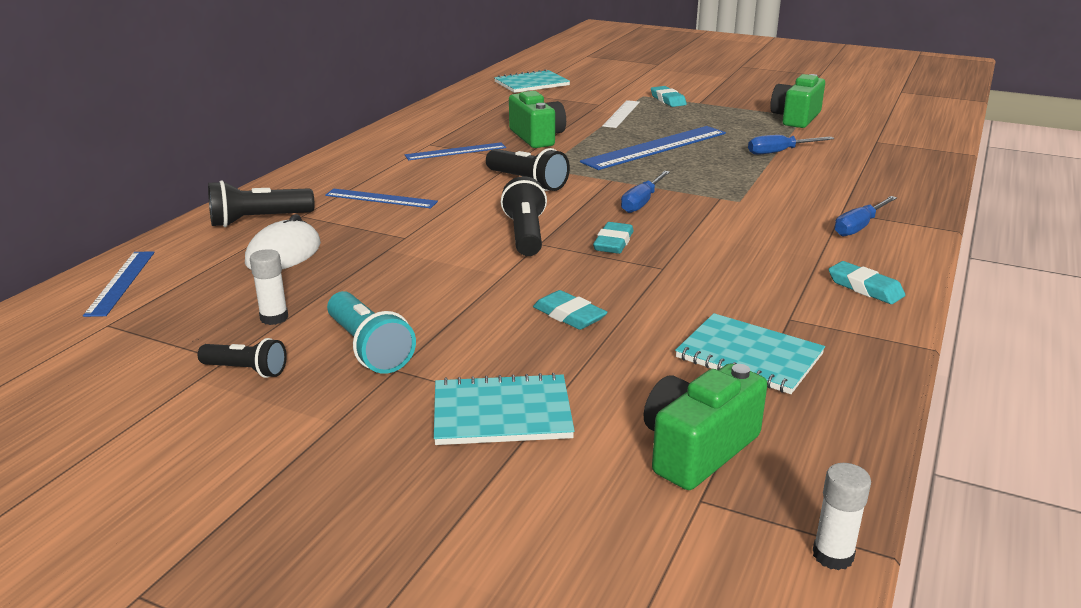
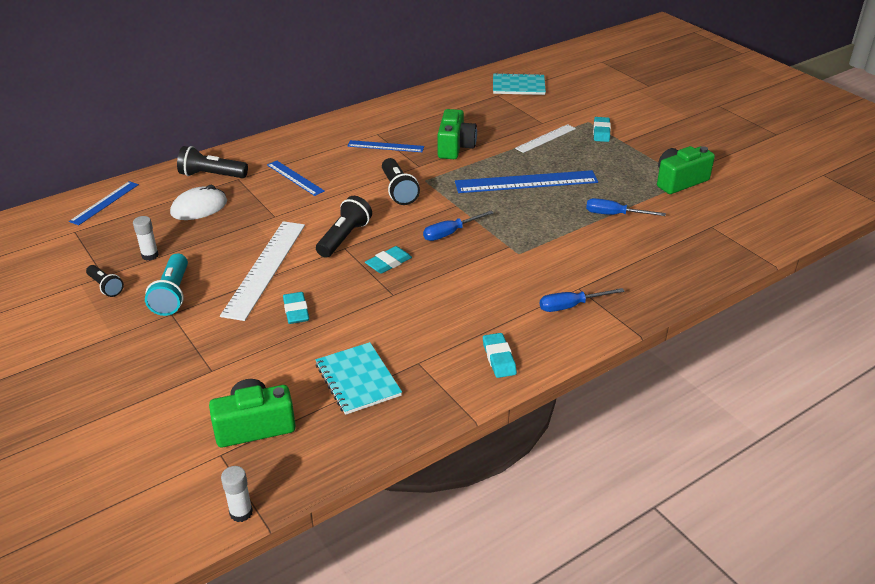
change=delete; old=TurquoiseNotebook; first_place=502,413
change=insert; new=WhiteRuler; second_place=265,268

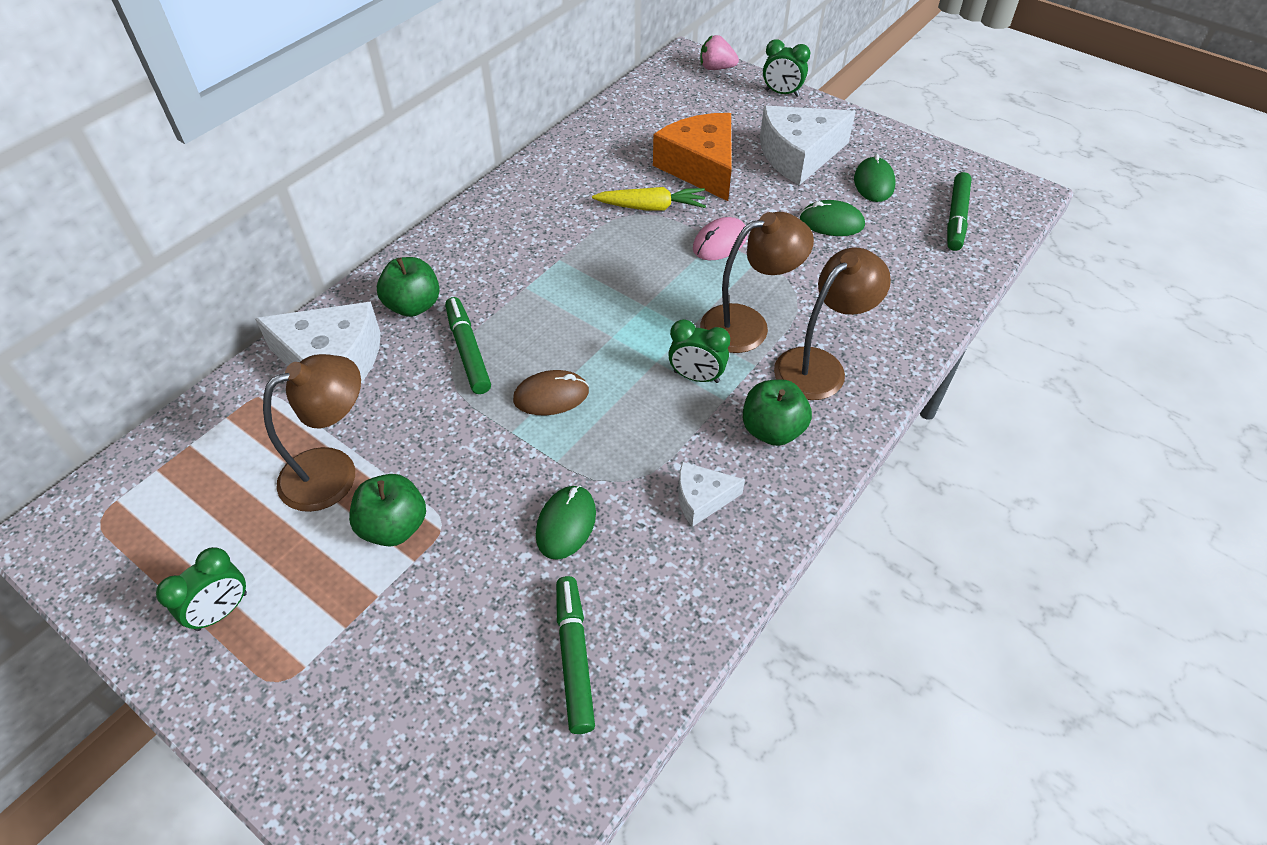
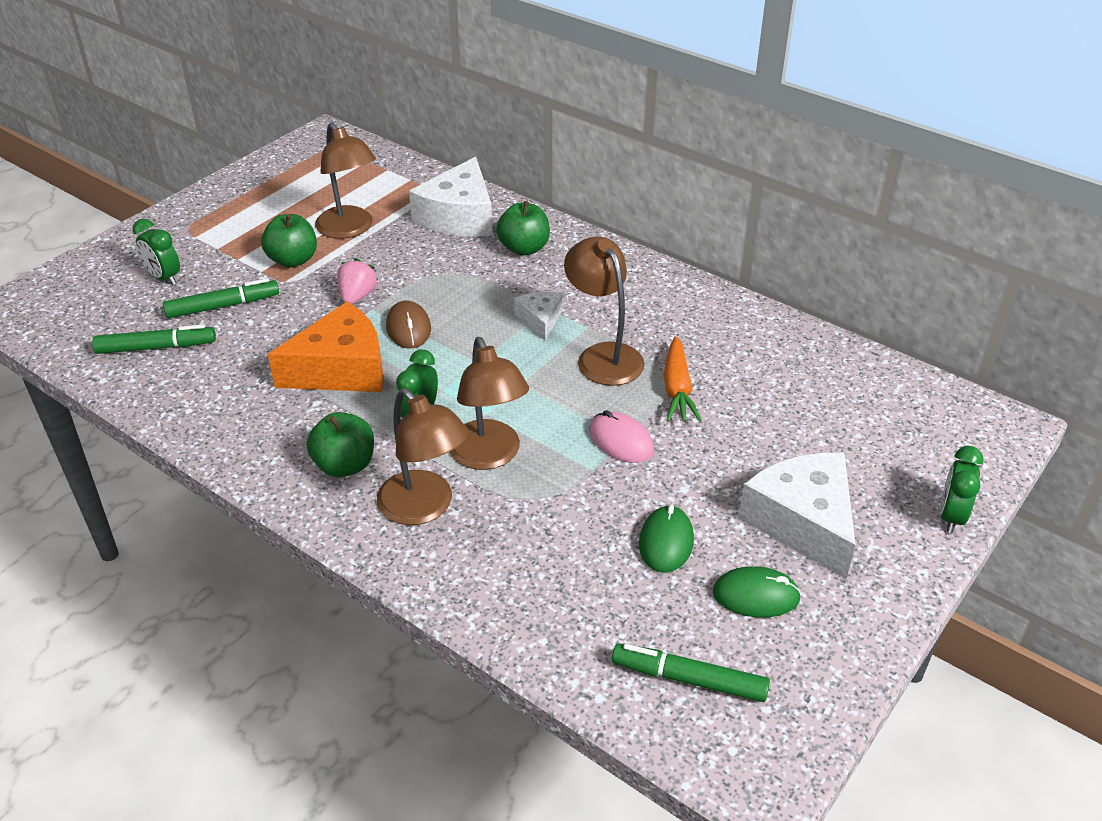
change=delete; old=GreenMouse; first_place=566,524
change=insert; new=BrownLamp; second_place=603,356
change=move; old=GreenClock; first_place=222,611; second_place=164,278
change=move; old=GreenMarker; first_place=468,351; second_place=223,306
change=move; old=OrangeCheese; first_place=700,167; second_place=341,369
change=move; old=WhiteCheese; first_place=702,499; second_place=540,320
change=move; old=PinkStrawberry; first_place=716,68; second_place=357,296
change=recolor; old=YellowCarrot; new=OrangeCarrot; first_place=651,207; second_place=677,389

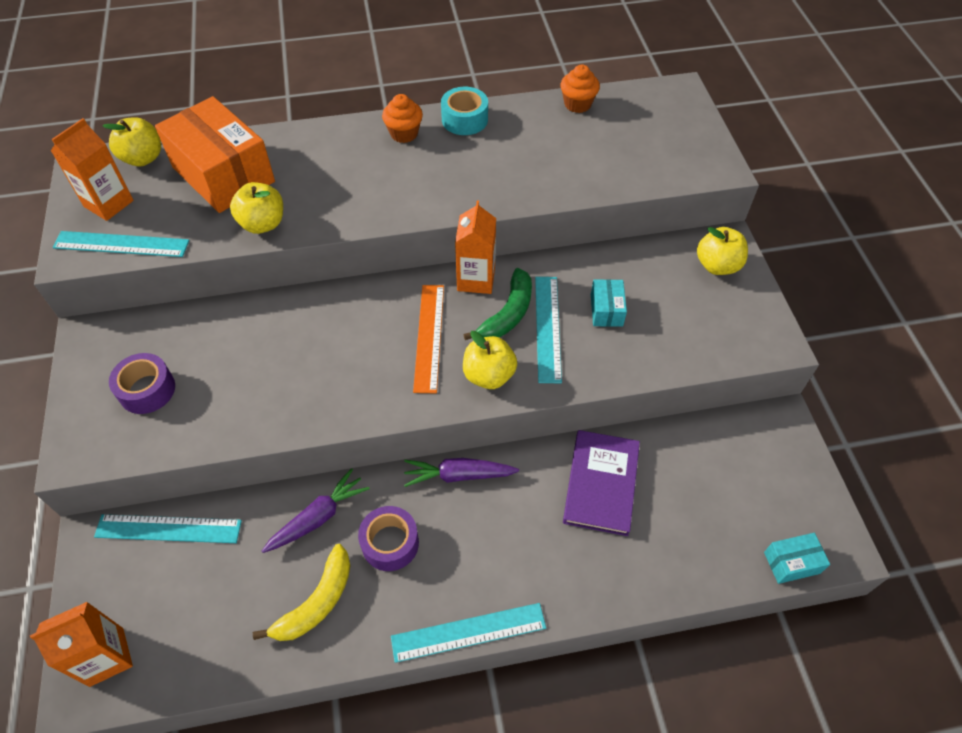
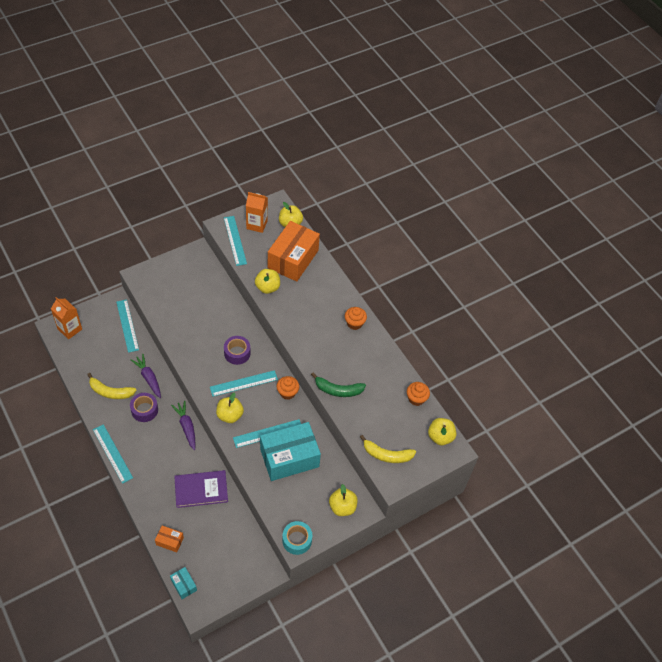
change=insert; new=OrangeBox; second_place=169,541
change=insert; new=YellowBanana; second_place=387,455
change=insert; new=YellowApple; second_place=440,437
change=move; old=PurpleTape; first_place=147,390; second_place=237,353
change=move; old=TurquoiseTape; first_place=464,119; second_place=297,540
change=move; old=GreenBanana; first_place=508,314; second_place=338,390
change=replace; old=OrangeCarton; new=OrangeCupcake; first_place=476,279; second_place=287,393
change=recolor; old=OrangeRuler; new=TurquoiseRuler; first_place=429,337; second_place=243,383
change=rotate; old=PurpleCarrot; first_place=318,517; second_place=148,378; degrees=-150
change=resize; old=TurquoiseBox; first_place=606,310; second_place=289,458; factor=2.29

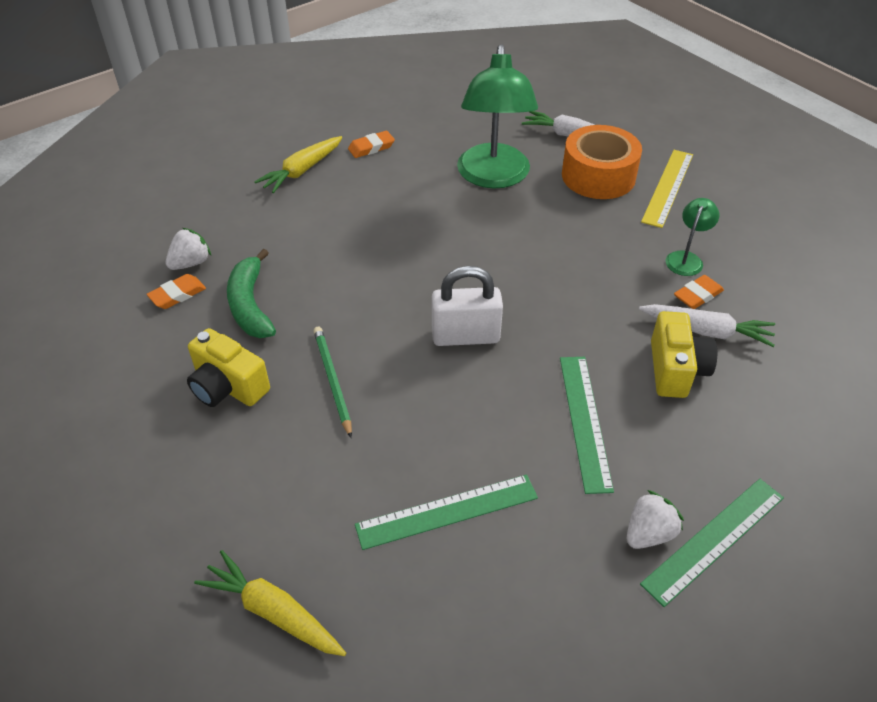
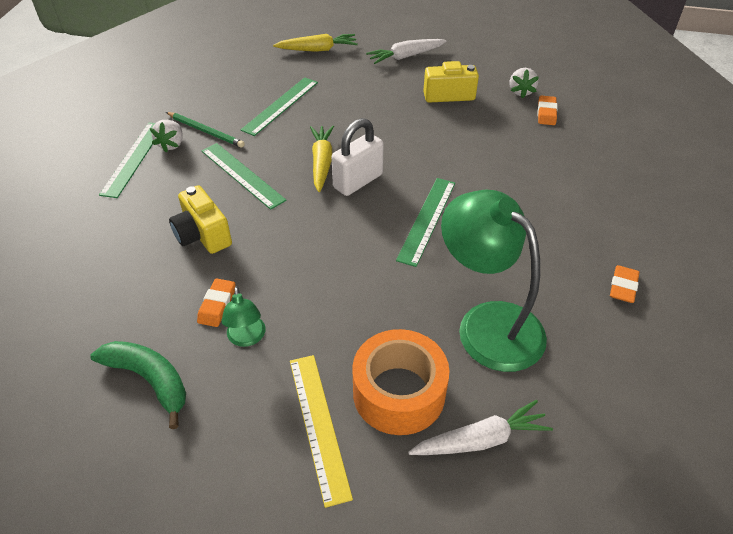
change=insert; new=GreenRuler; second_place=426,220
change=move; old=WhiteStrawberry; first_place=191,263; second_place=521,92
change=move; old=GreenBanana; first_place=250,305; second_place=150,380
change=move; old=YellowCarrot; first_place=302,171; second_place=322,162
change=move; old=GreenPencil; first_place=332,380; second_place=206,131
change=move; old=WhiteCarrot; first_place=706,331; second_place=405,56

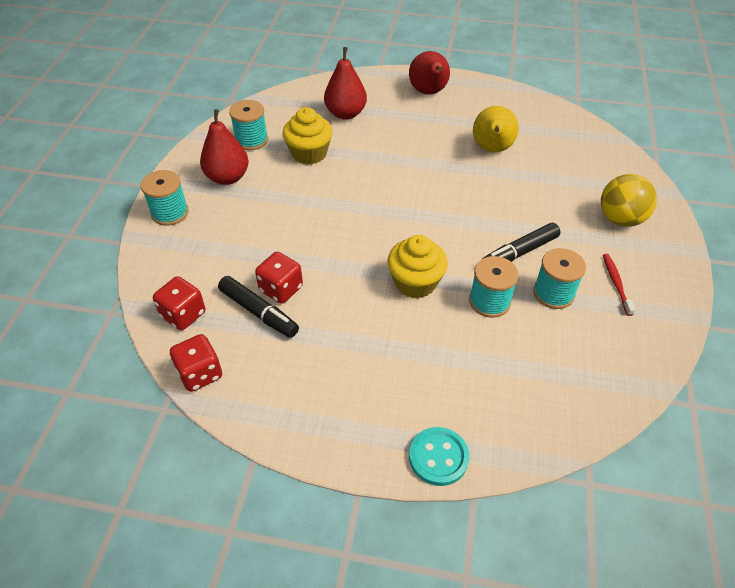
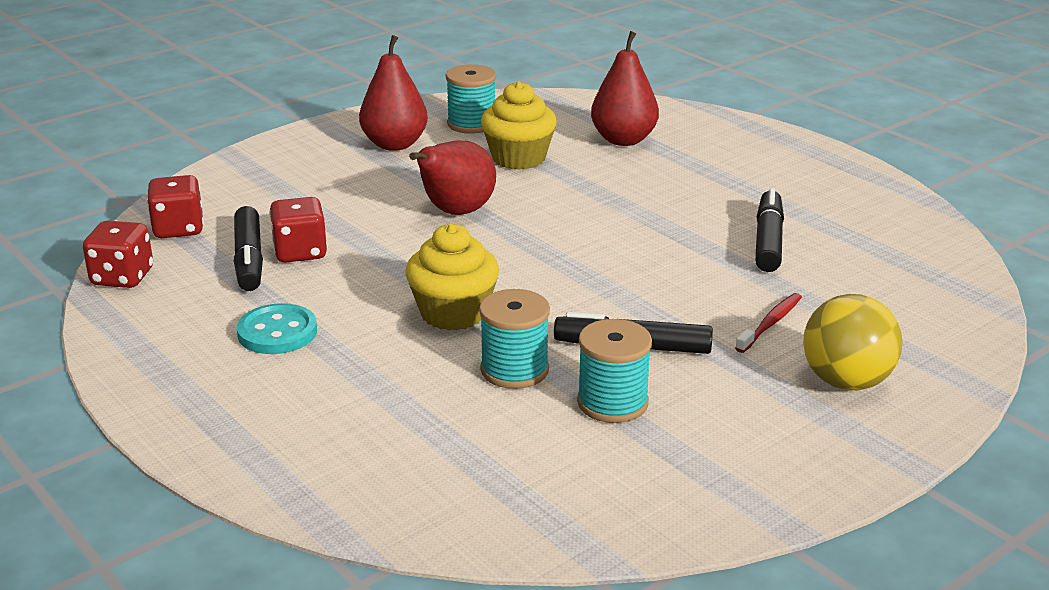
change=delete; old=TurquoiseSpool; first_place=170,213
change=move; old=RedPear; first_place=428,92; second_place=455,212
change=move; old=TurquoiseButton; first_place=438,457; second_place=277,332
change=move; old=RedToothbrush; first_place=616,283; second_place=770,323
change=replace; old=YellowPear; new=BlackMarker; first_place=491,149; second_place=768,241

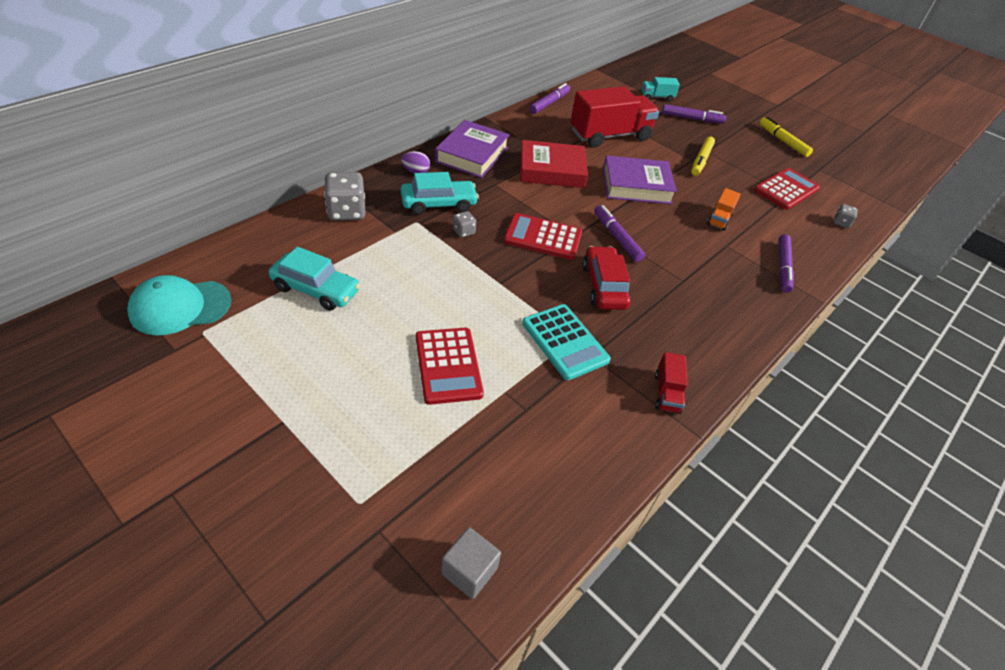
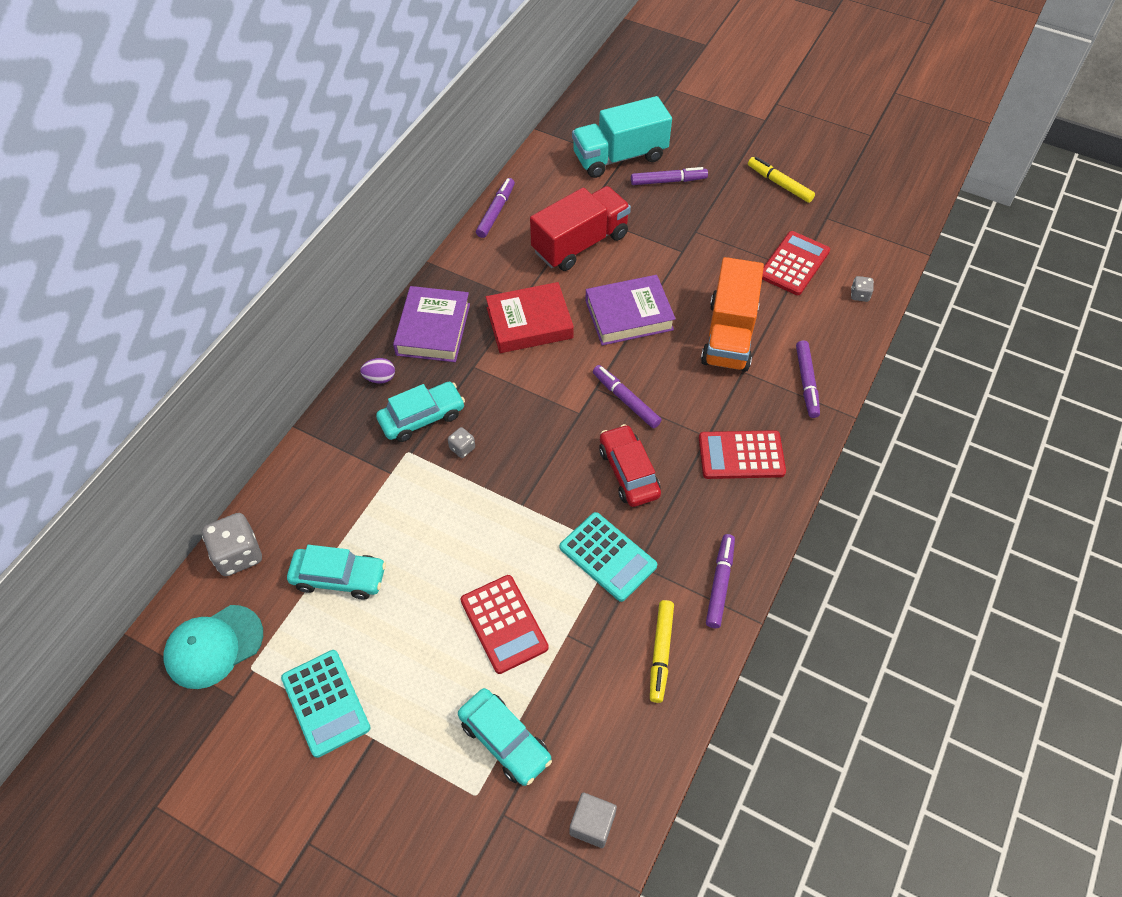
change=insert; new=TurquoiseCalculator; second_place=325,703
change=insert; new=TurquoiseCar; second_place=504,740
change=move; old=GreyDice; first_place=346,212; second_place=238,554
change=move; old=RedCalculator; first_place=543,237; second_place=741,455
change=move; old=YellowMarker; first_place=701,160; second_place=661,653
change=replace; old=RedTruck; new=PurpleMarker; first_place=667,393; second_place=719,583
change=resize; old=TurquoiseTruck; first_place=657,97; second_place=619,157; factor=2.18
change=resize; old=OrangeTruck; first_place=719,219; second_place=729,335; factor=2.18

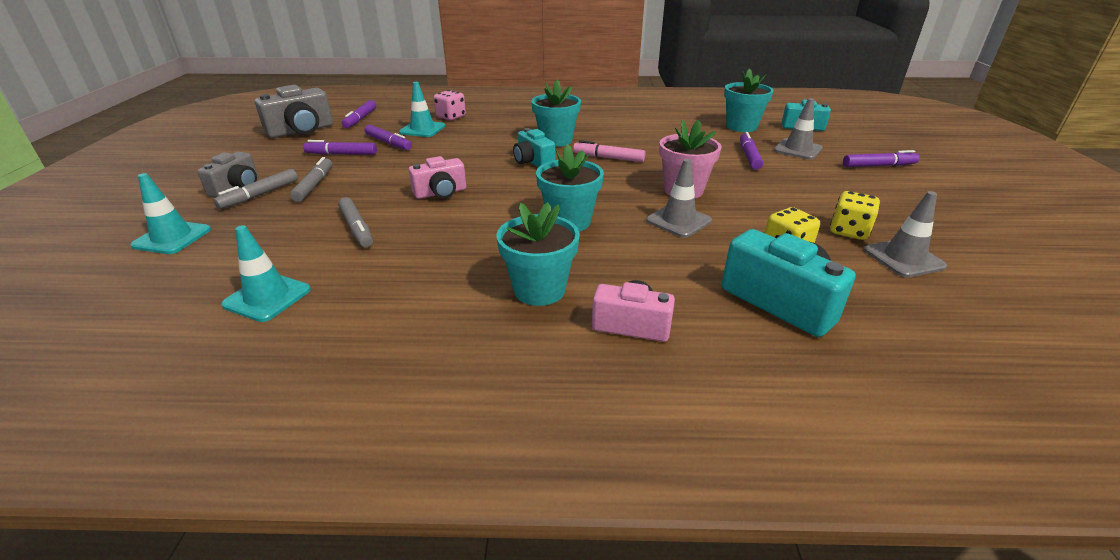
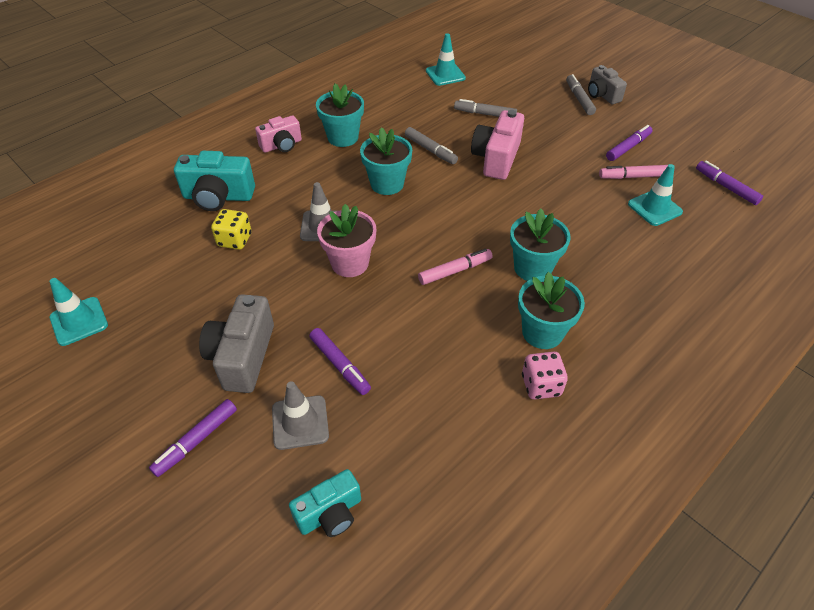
change=delete; old=TurquoiseCamera; first_place=533,162
change=delete; old=YellowDice; first_place=849,231
change=delete; old=GreyTrafficCone; first_place=903,258
change=move; old=TurquoiseTrafficCone; first_place=172,238; second_place=79,321
change=move; old=GreyCamera; first_place=301,131; second_place=242,356
change=move; old=GreyMarker; first_place=314,185; second_place=430,150
change=move; old=PinkDice; first_place=451,117; second_place=541,385
change=move; old=TurquoiseFlowerPot; first_place=741,127; second_place=542,332
change=recolor; old=PurpleMarker; new=PinkMarker; first_place=388,143; second_place=633,176
change=resize; old=PinkCamera; first_place=441,193; second_place=496,158; factor=1.54

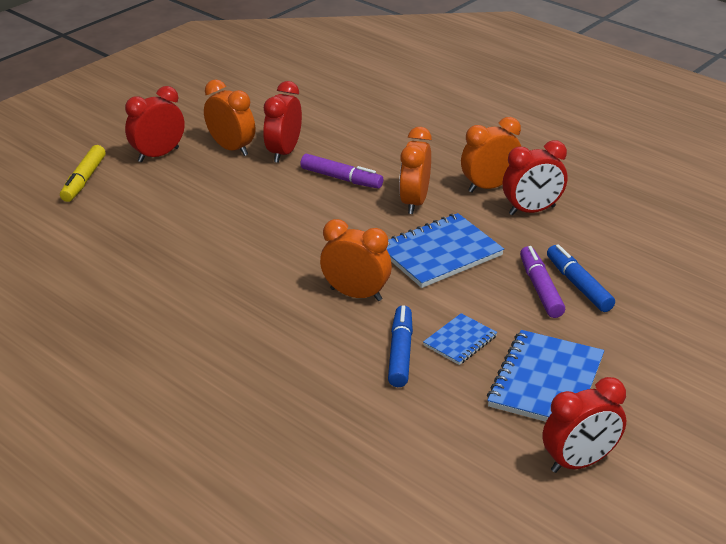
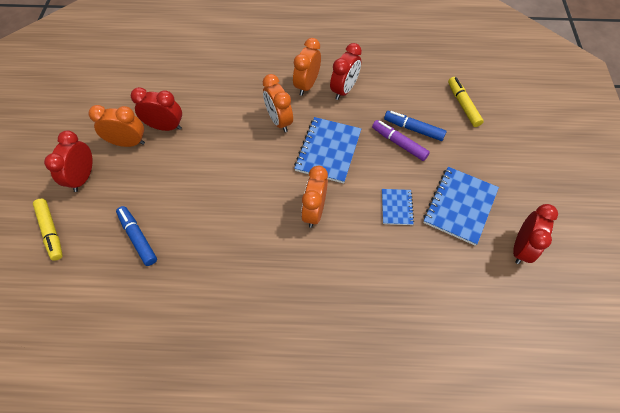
change=delete; old=PurpleMarker; first_place=341,178
change=insert; new=YellowMarker; second_place=463,105
change=move; old=BlueMarker; first_place=400,353; second_place=138,238
change=rotate; old=RedClock; first_place=284,152; second_place=165,127; degrees=120
change=rotate; old=OrangeClock; first_place=356,294; second_place=314,211; degrees=-60
change=rotate; old=BlueNotebook; first_place=546,382; second_place=459,206; degrees=45

